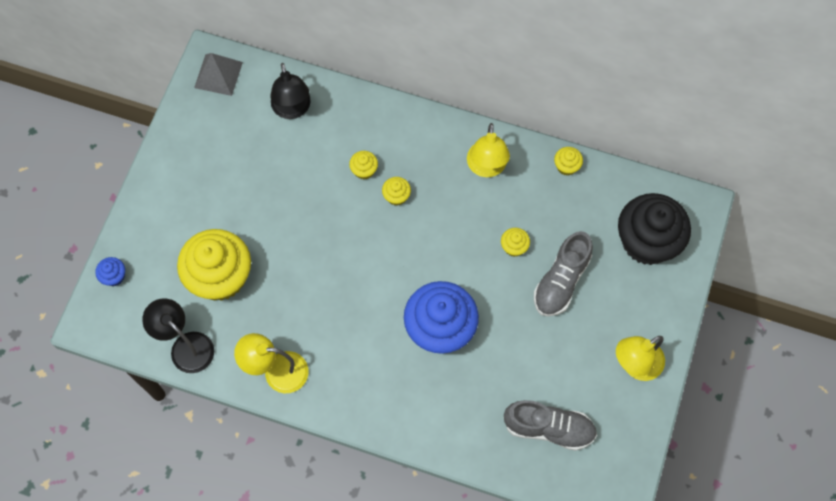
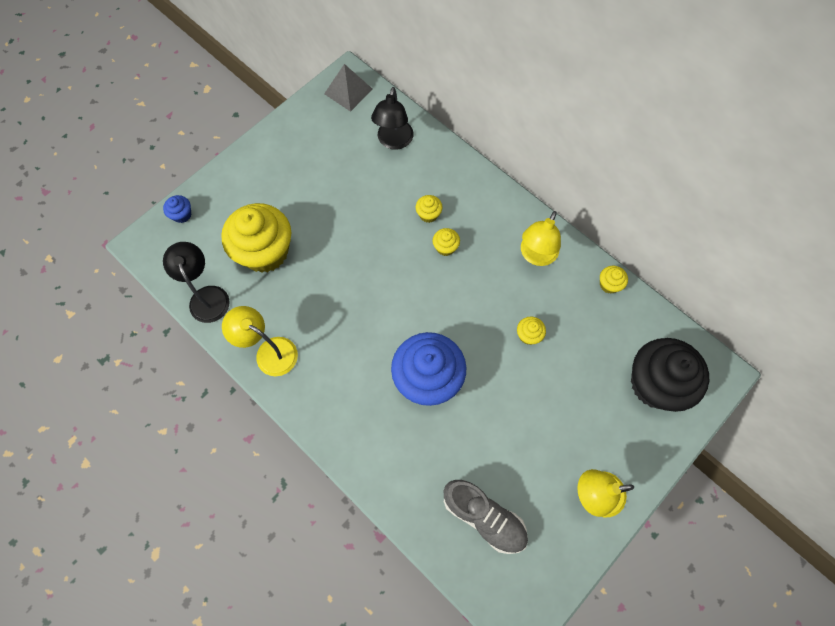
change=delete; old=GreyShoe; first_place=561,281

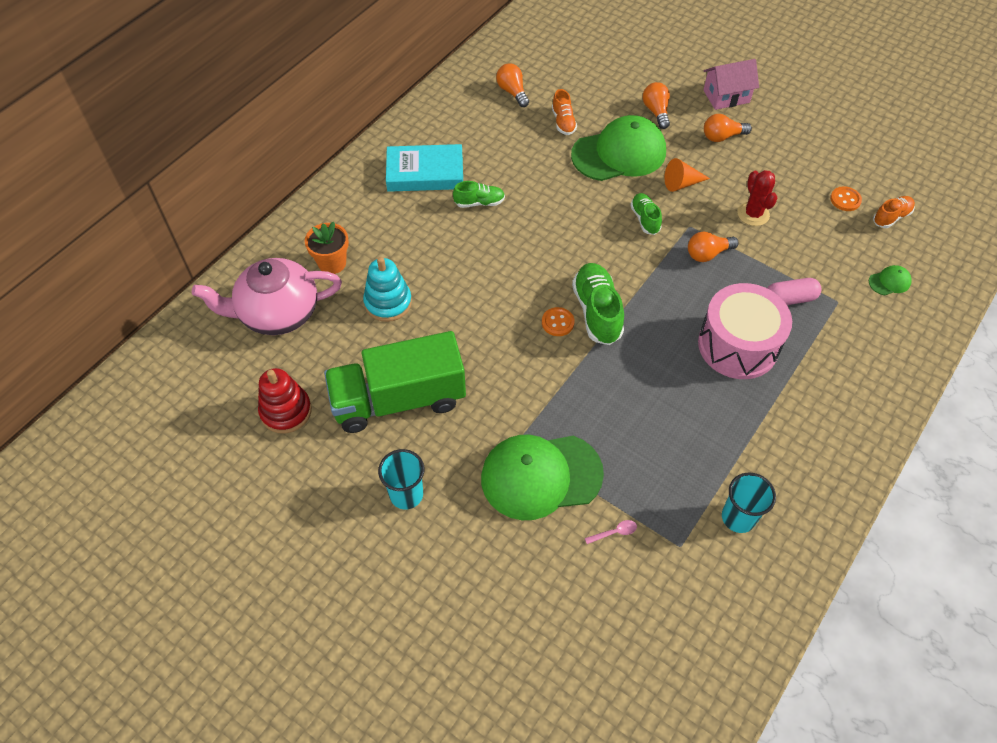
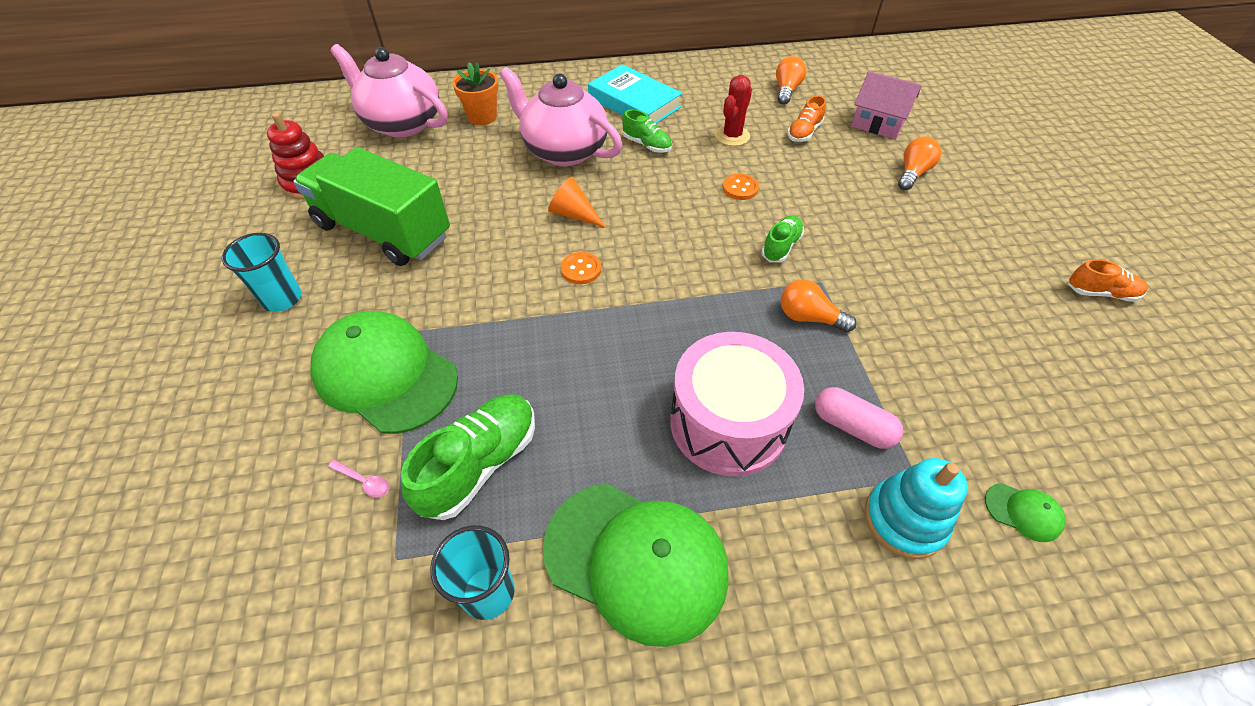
change=delete; old=OrangeLightBulb; first_place=722,137
change=insert; new=PinkTeapot; second_place=564,151
change=move; old=TurquoiseStackingToy; first_place=388,302; second_place=904,520
change=move; old=GreenCap; first_place=619,153; second_place=636,560
change=move; old=GreenShoe; first_place=597,311; second_place=480,464
change=move; old=OrangeCone; first_place=681,183; second_place=574,214
change=move; old=PinkHouse; first_place=726,96; second_place=877,124
change=move; old=RedCactus; first_place=753,214; second_place=732,136
change=move; old=OrangeButton; first_place=845,200; second_place=740,188
change=move; old=OrangeShoe; first_place=891,217; second_place=1100,293

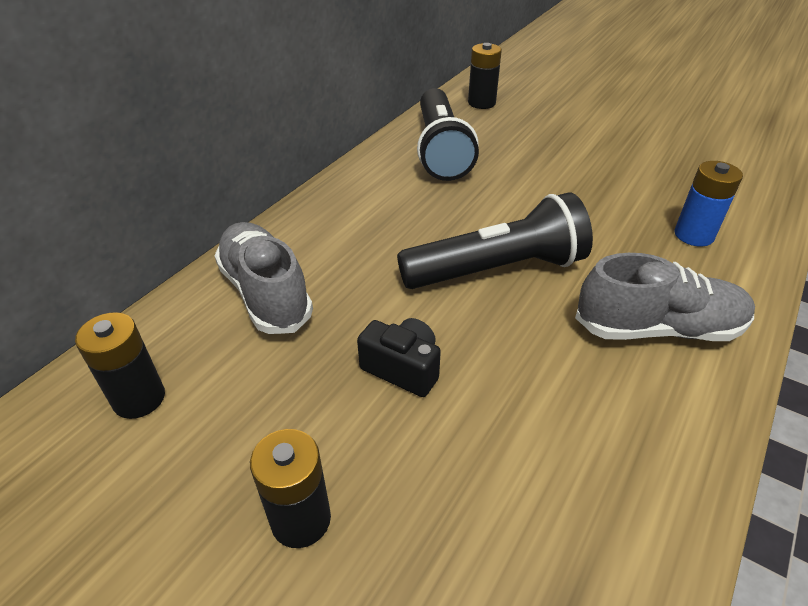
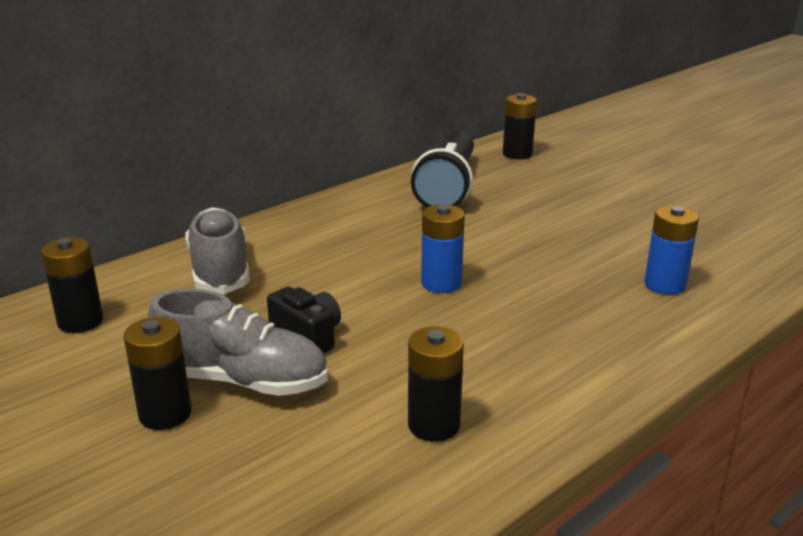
change=insert; new=BlackBattery; second_place=434,425
change=move; old=GreyShoe; first_place=657,328; second_place=242,381
change=replace; old=BlackFlashlight; new=BlueBattery; first_place=497,269; second_place=441,283

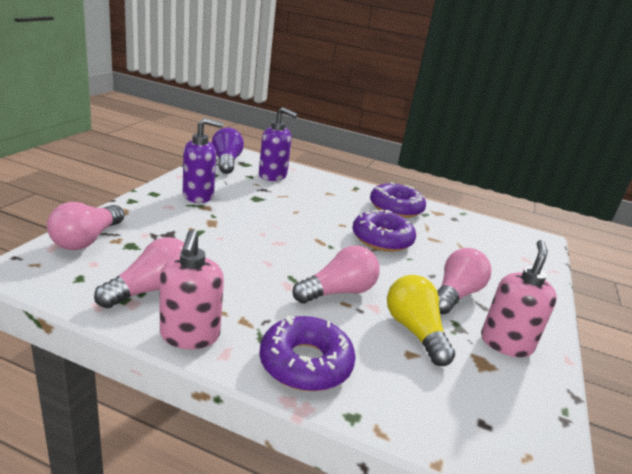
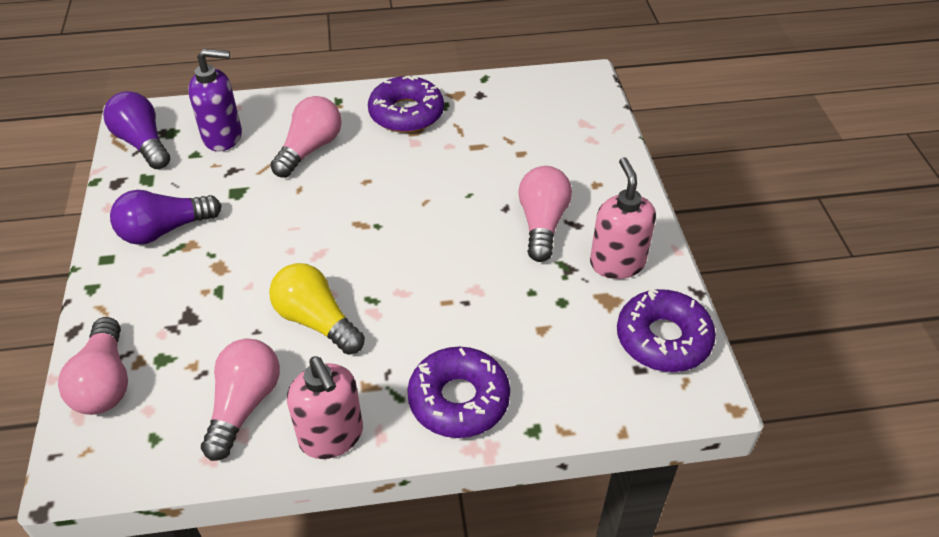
change=move; old=PinkLightBulb; first_place=338,292; second_place=310,149
change=move; old=PurpleDonut; first_place=382,239; second_place=663,339
change=move; old=YellowLightBulb; first_place=414,331; second_place=316,321
change=replace; old=PurpleSoapDispenser; new=PurpleLightBulb; first_place=198,196; second_place=164,230

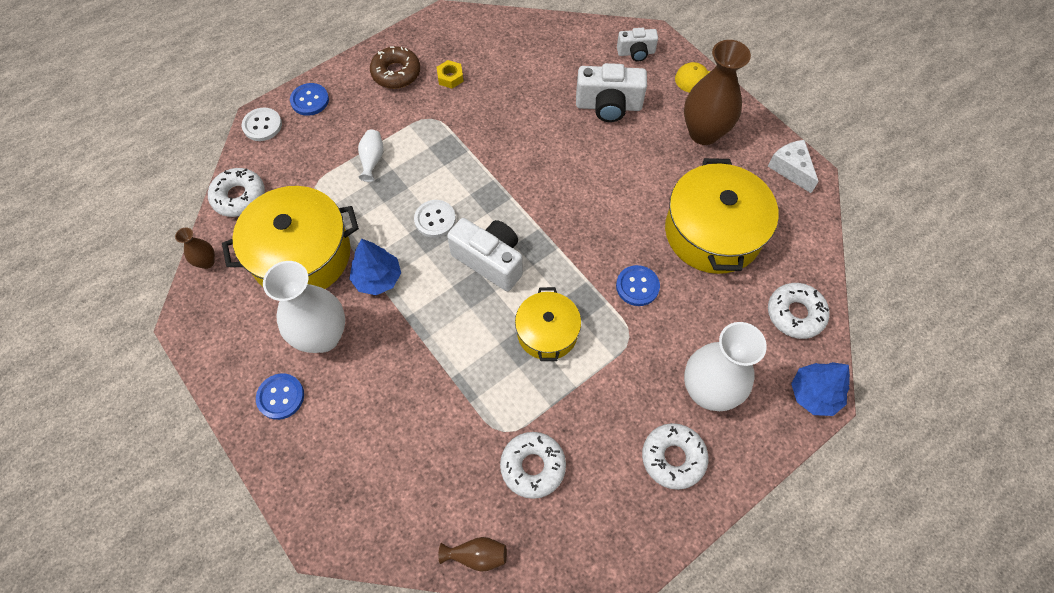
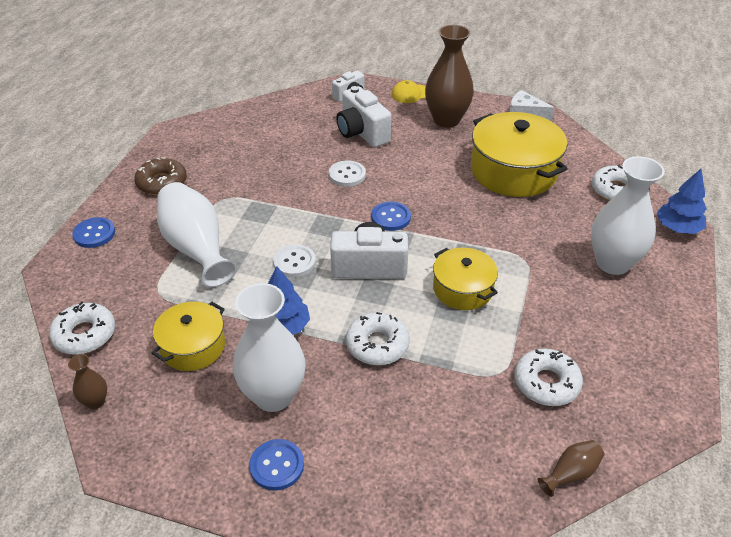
change=delete; old=YellowNut; first_place=450,77
change=move; old=WhiteButton; first_place=262,125; second_place=347,175
change=move; old=BlueButton; first_place=637,286; second_place=391,217
change=move; old=WhiteDonut; first_place=673,458; second_place=377,345
change=rotate; old=WhiteCamera; first_place=608,106; second_place=362,133; degrees=90
change=resize; old=YellowPot; first_place=301,255; second_place=193,346; factor=0.58
change=resize; old=WhiteVase; first_place=372,160; second_place=197,248; factor=2.2

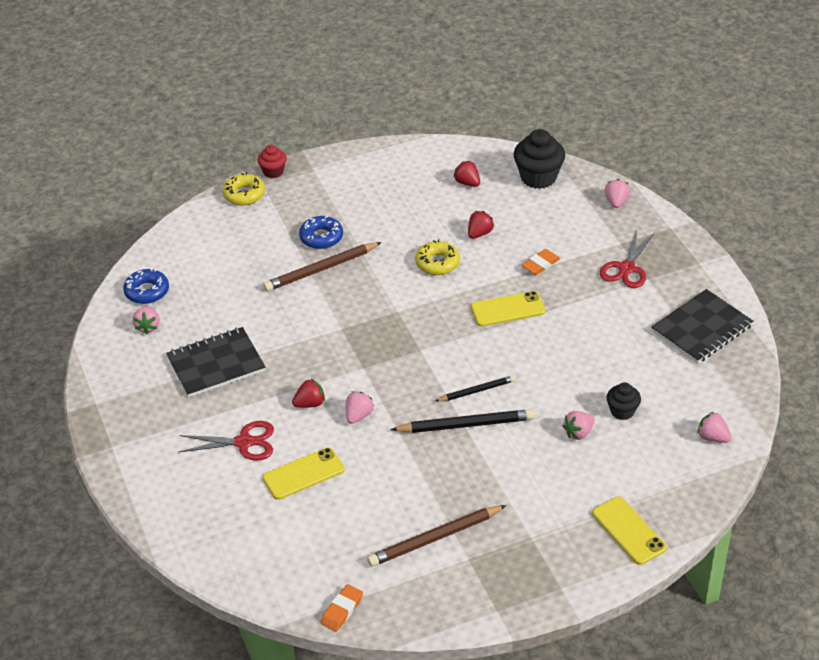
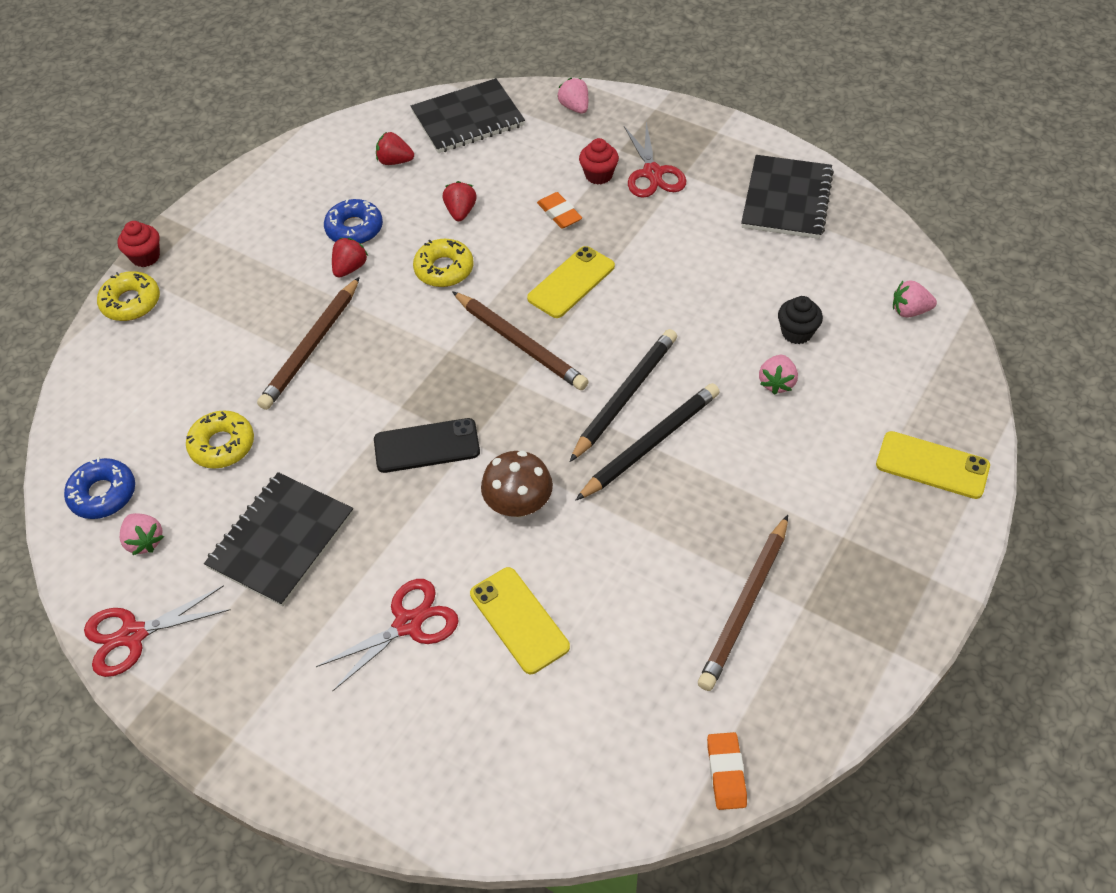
change=insert; new=RedScissors; second_place=133,635
change=insert; new=YellowDonut; second_place=222,445
change=insert; new=BlackPhone; second_place=427,446
change=insert; new=BrownPencil; second_place=520,344
change=insert; new=RedCupcake; second_place=598,175
change=move; old=RedStrawberry; first_place=310,404; second_place=350,268
change=move; old=BlueDonut; first_place=321,237; second_place=354,229
change=replace; old=PinkStrawberry; new=BrownMushroom; first_place=358,415; second_place=518,504
change=replace; old=BlackCupcake; new=BlackNotebook; first_place=538,177; second_place=468,119
change=rotate; old=YellowPhone; first_place=303,474; second_place=519,620; degrees=-60
change=rotate; old=OrangeEraser; first_place=540,264; second_place=559,213; degrees=-45
change=resize; old=BlackPencil; first_place=477,391; second_place=625,396; factor=1.65

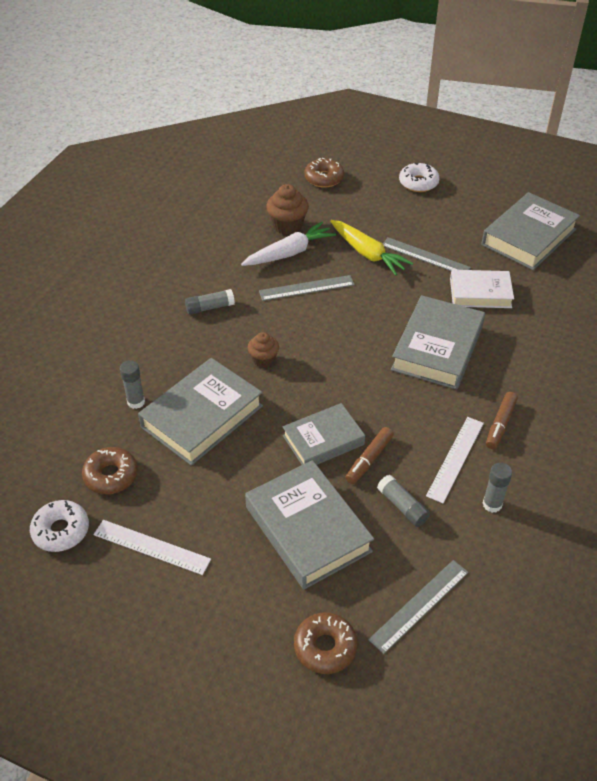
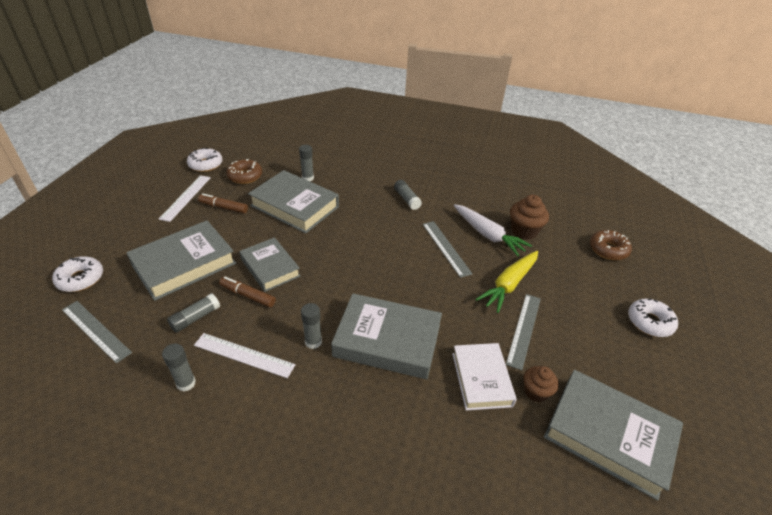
change=insert; new=GreyGlueStick; second_place=313,342
change=move; old=BrownCupcake; first_place=263,360; second_place=536,392
change=move; old=BrownMarker; first_place=500,424; second_place=224,207
change=recolor; old=BrownDonut; new=WhiteDonut; first_place=325,647; second_place=80,279

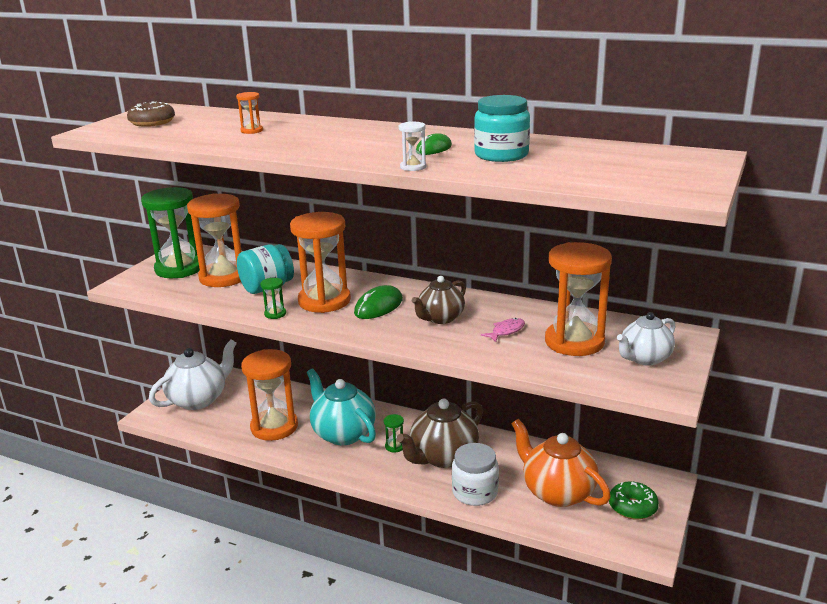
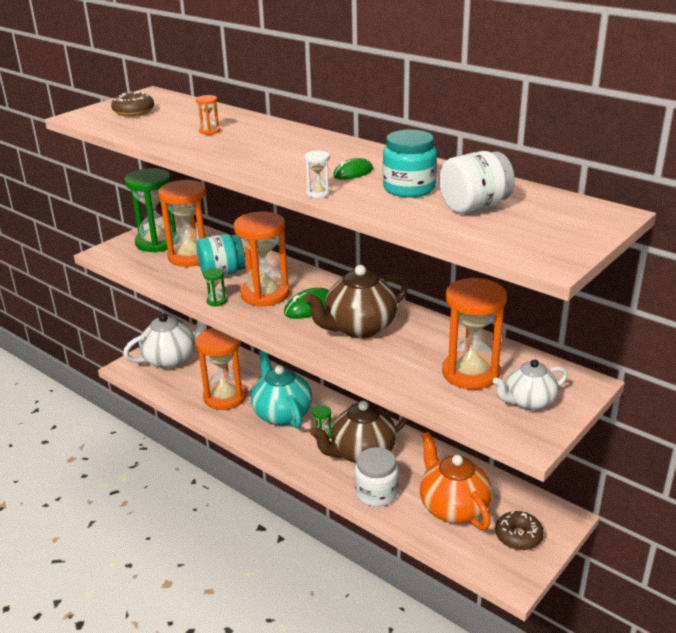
change=delete; old=PinkFish; first_place=506,331
change=insert; new=WhiteJar; second_place=474,207
change=recolor; old=GreenDonut; new=BrownDonut; first_place=632,507; second_place=518,536
change=resize; old=BrownTeapot; first_place=440,318; second_place=359,328; factor=1.6

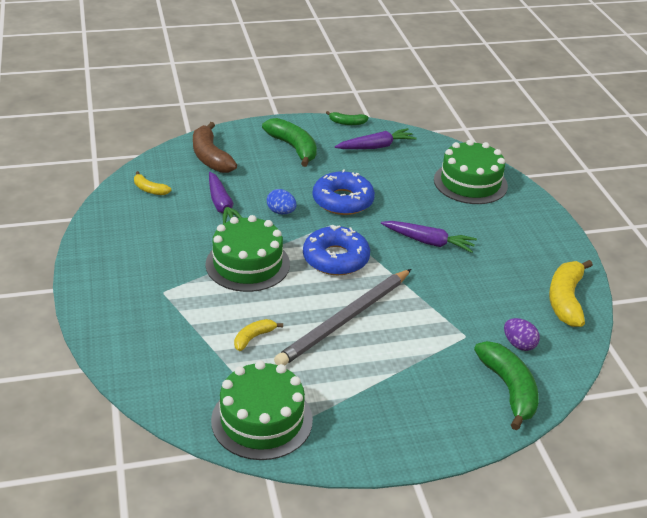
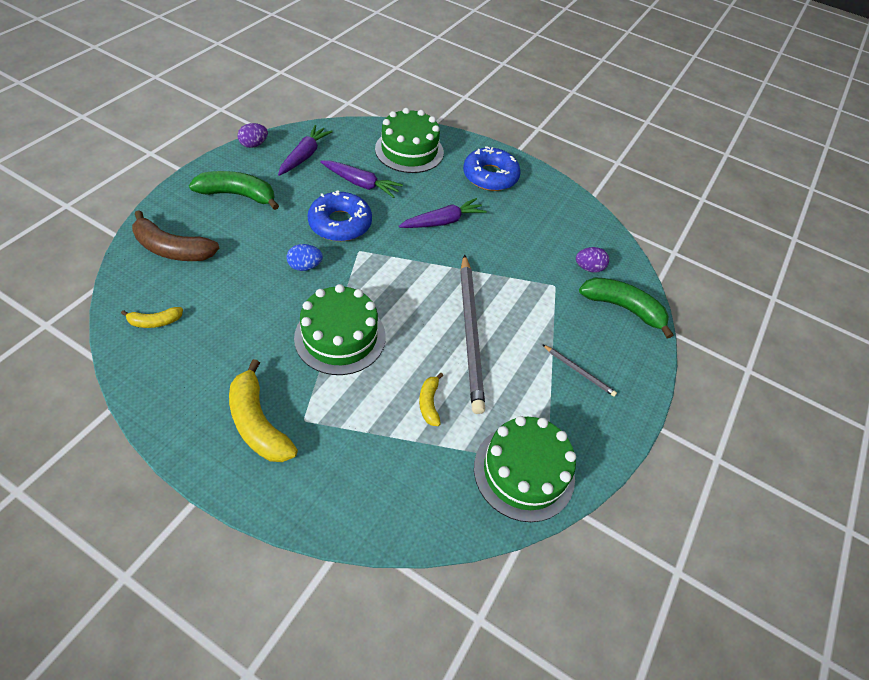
change=insert; new=GreyPencil; second_place=579,371
change=move; old=PurpleCarrot; first_place=222,206; second_place=361,184
change=move; old=BlueDonut; first_place=335,258; second_place=490,176
change=move; old=YellowBanana; first_place=565,300; second_place=258,423
change=replace; old=GreenBanana; new=PurpleEgg; first_place=347,123; second_place=254,144

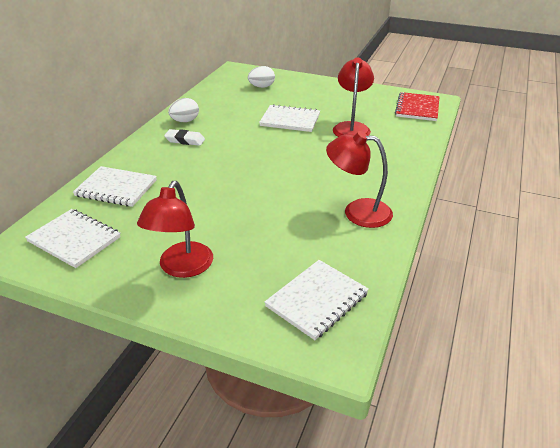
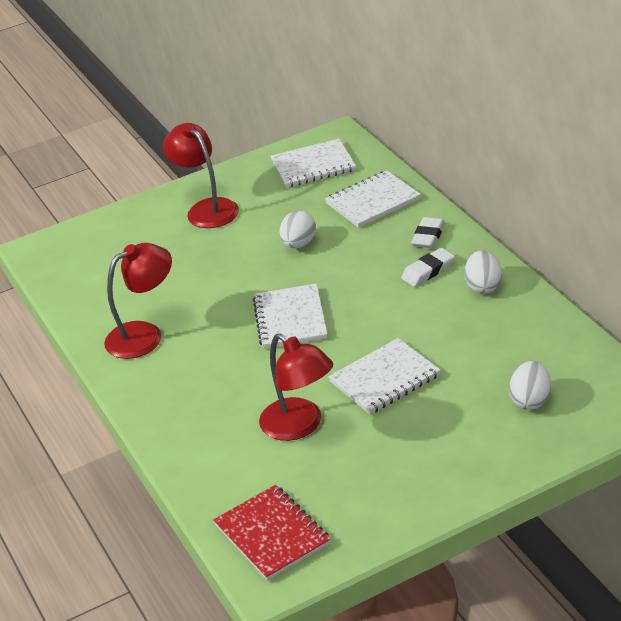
change=insert; new=WhiteEgg; second_place=299,244
change=insert; new=WhiteEraser; second_place=428,236
change=move; old=WhiteNotebook; first_place=317,300; second_place=290,319

